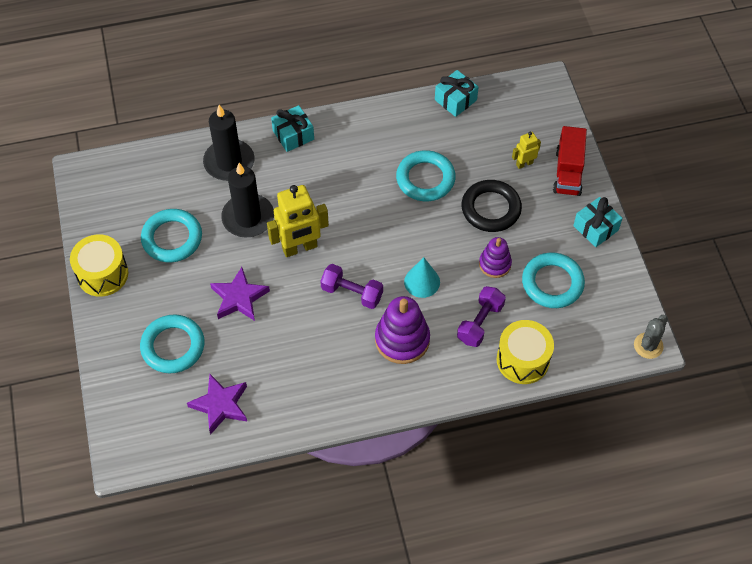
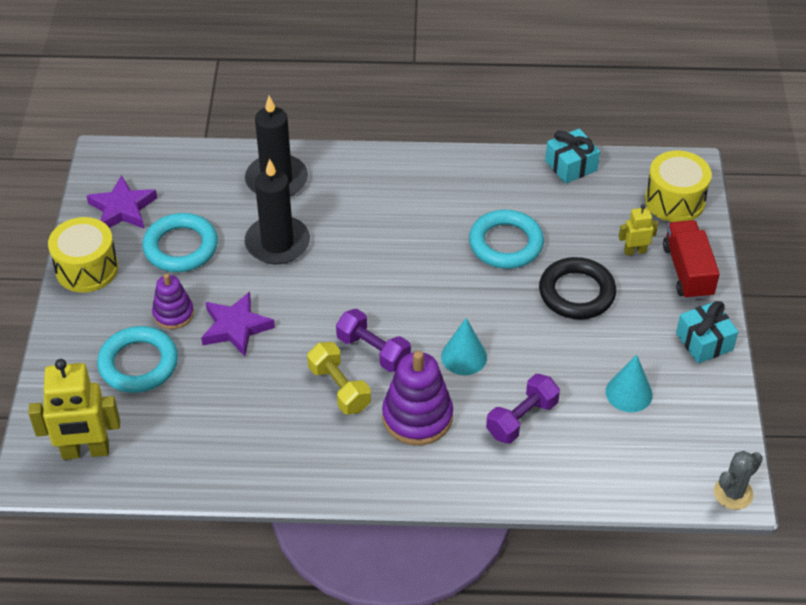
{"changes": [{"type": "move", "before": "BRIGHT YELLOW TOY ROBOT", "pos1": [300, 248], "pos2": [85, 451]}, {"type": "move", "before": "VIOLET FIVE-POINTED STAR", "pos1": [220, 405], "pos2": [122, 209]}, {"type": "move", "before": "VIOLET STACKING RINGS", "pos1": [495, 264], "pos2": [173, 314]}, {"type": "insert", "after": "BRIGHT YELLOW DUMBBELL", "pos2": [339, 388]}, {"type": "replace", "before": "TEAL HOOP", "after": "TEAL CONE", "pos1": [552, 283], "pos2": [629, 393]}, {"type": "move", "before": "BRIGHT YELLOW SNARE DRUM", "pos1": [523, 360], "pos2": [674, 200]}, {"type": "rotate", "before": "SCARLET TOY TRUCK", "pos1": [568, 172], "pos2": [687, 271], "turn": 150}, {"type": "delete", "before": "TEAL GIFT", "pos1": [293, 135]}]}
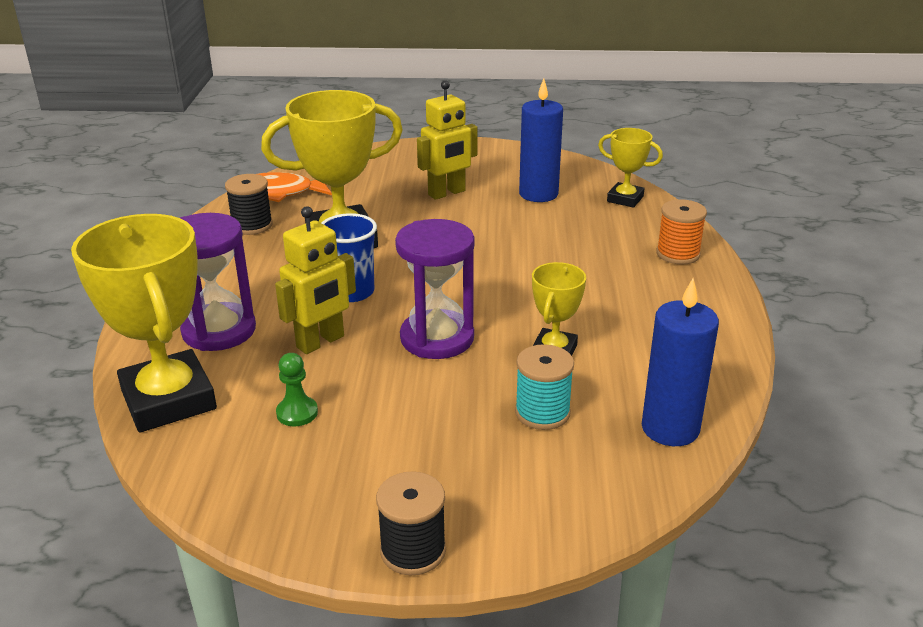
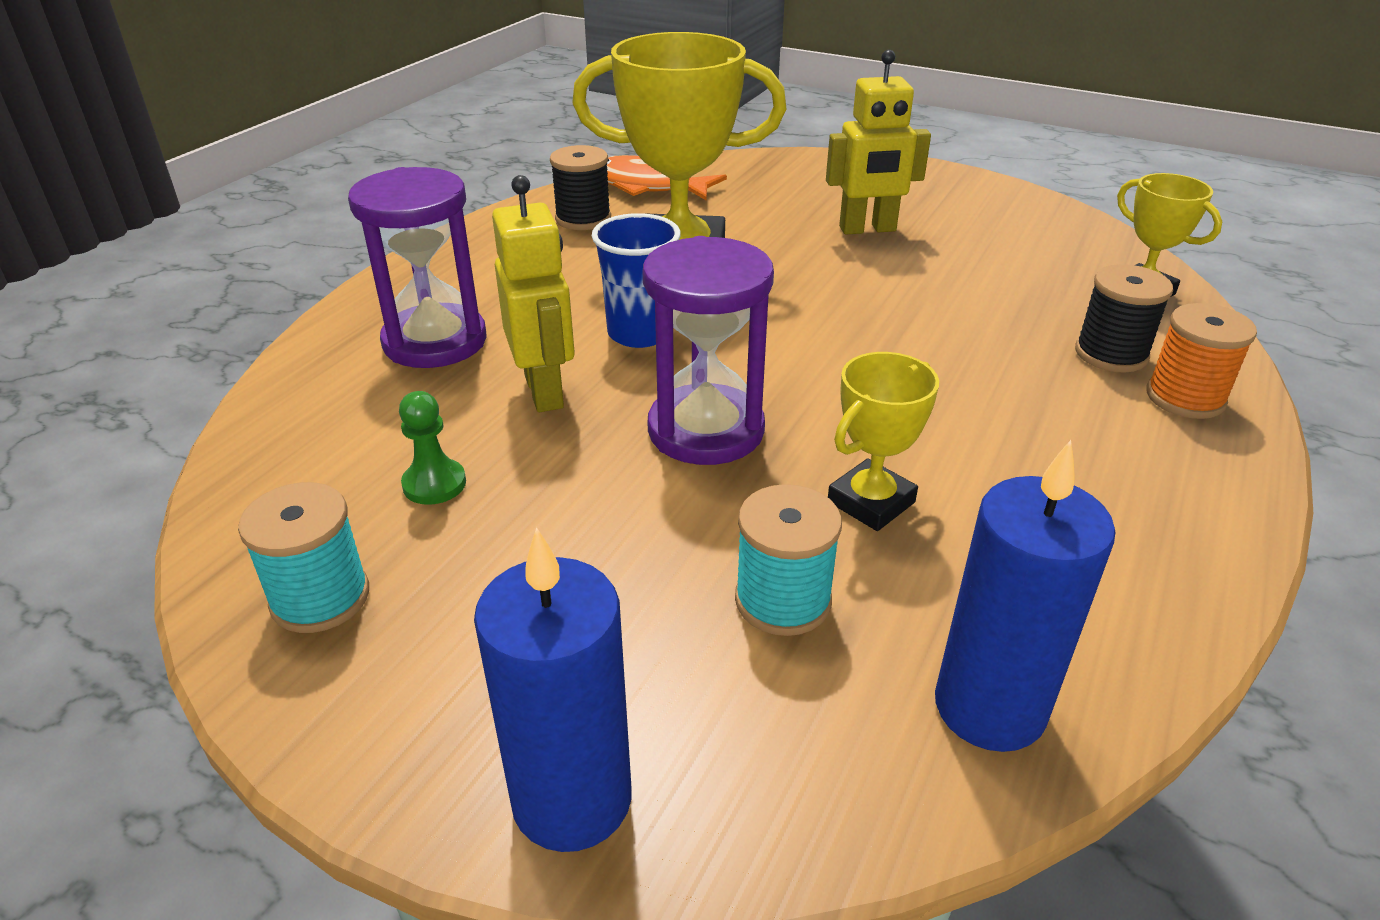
{"changes": [{"type": "insert", "after": "TEAL BOBBIN", "pos2": [320, 598]}, {"type": "move", "before": "BLUE WAX CANDLE", "pos1": [538, 194], "pos2": [572, 799]}, {"type": "rotate", "before": "BRIGHT YELLOW TOY ROBOT", "pos1": [321, 342], "pos2": [545, 391], "turn": -90}, {"type": "move", "before": "EBONY BOBBIN", "pos1": [413, 550], "pos2": [1111, 354]}, {"type": "delete", "before": "BRIGHT YELLOW PRIZE CUP", "pos1": [168, 400]}]}
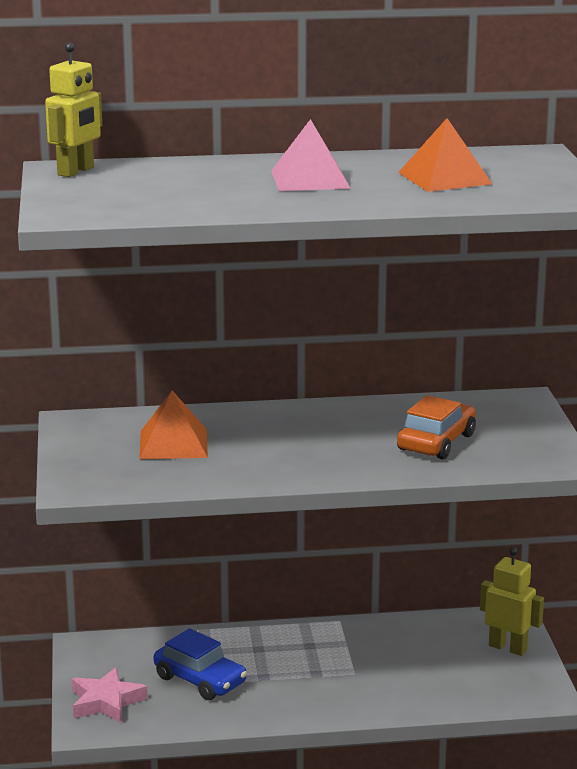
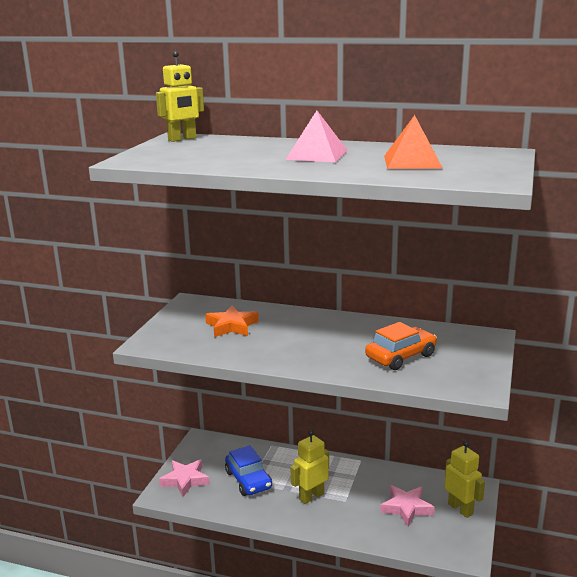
{"changes": [{"type": "replace", "before": "ORANGE-COLOURED PYRAMID SHAPE", "after": "ORANGE-COLOURED FIVE-POINTED STAR", "pos1": [173, 443], "pos2": [232, 326]}, {"type": "insert", "after": "BRIGHT YELLOW TOY ROBOT", "pos2": [311, 496]}, {"type": "insert", "after": "PINK FIVE-POINTED STAR", "pos2": [406, 508]}]}
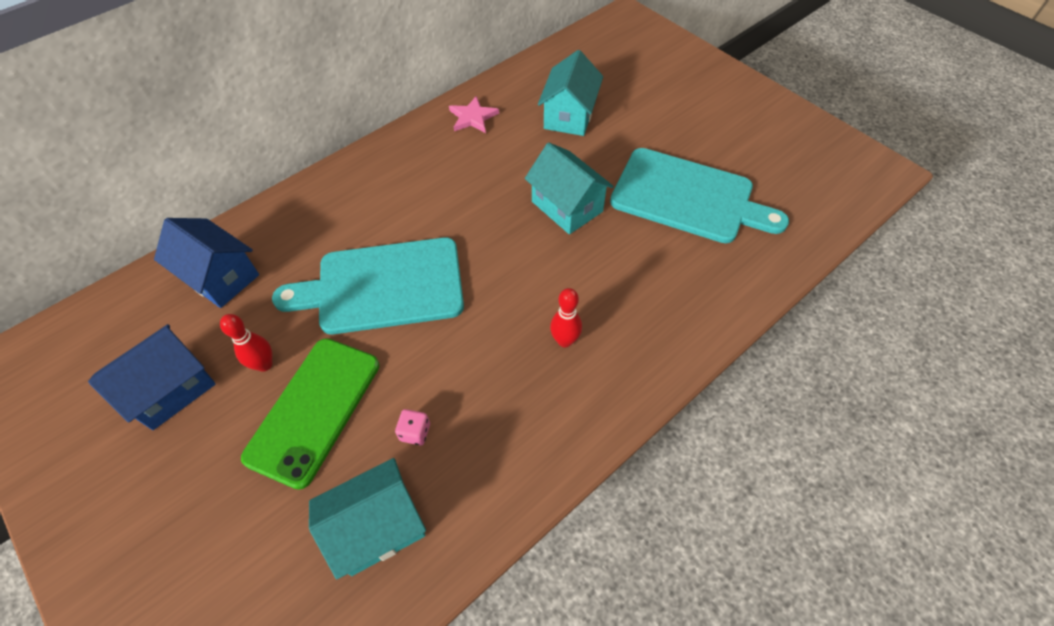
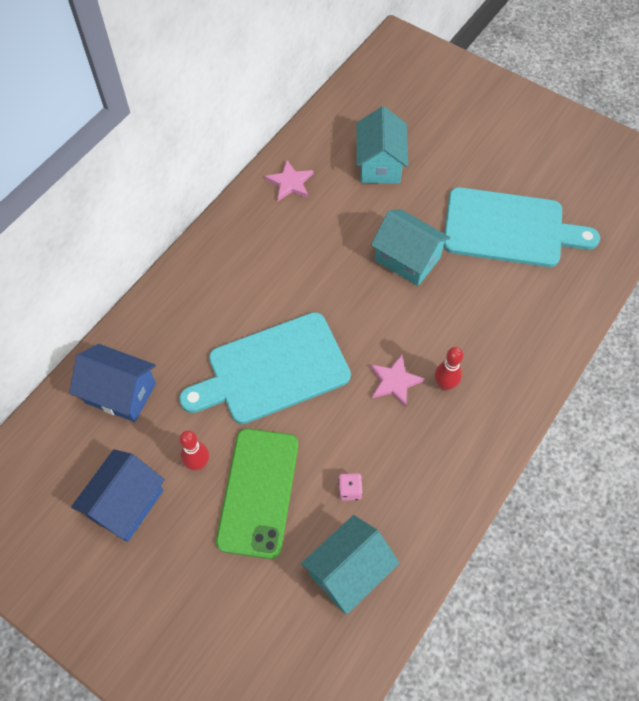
{"changes": [{"type": "insert", "after": "PINK FIVE-POINTED STAR", "pos2": [394, 382]}]}
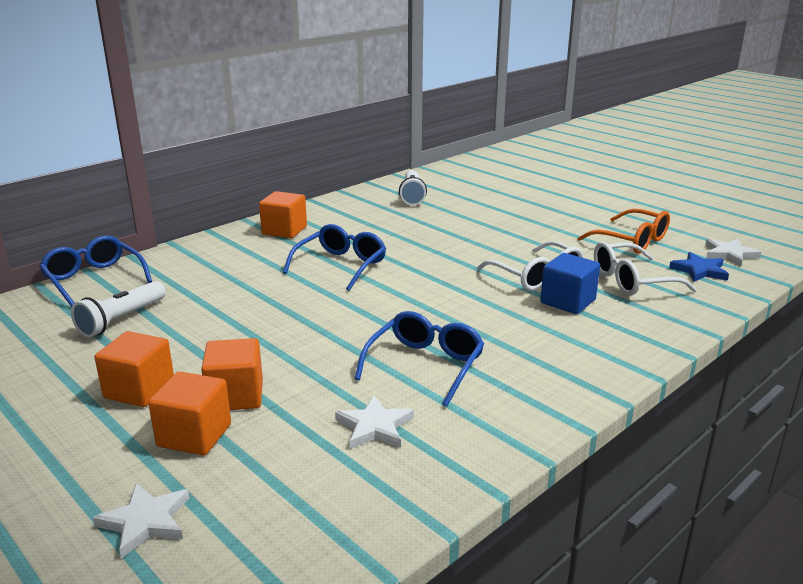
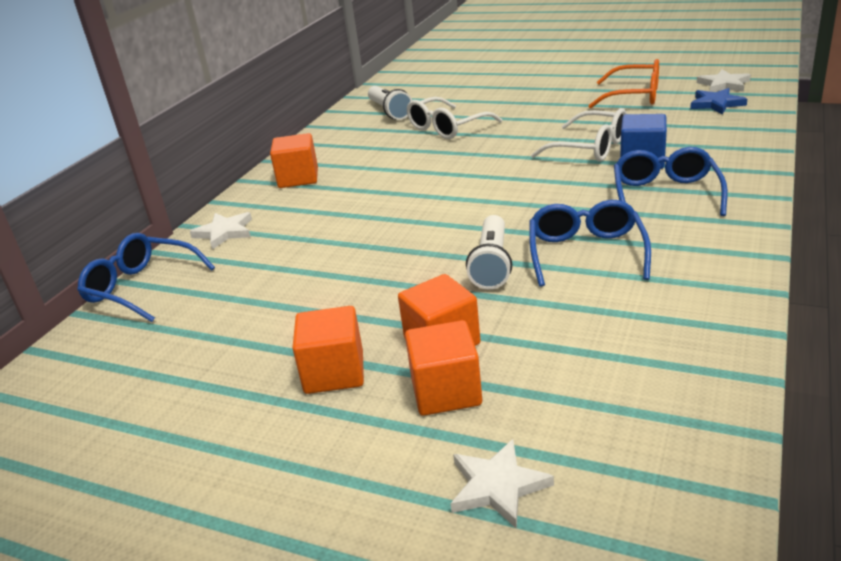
{"changes": [{"type": "move", "before": "WHITE FIVE-POINTED STAR", "pos1": [374, 426], "pos2": [224, 232]}, {"type": "move", "before": "WHITE EYEGLASSES", "pos1": [632, 281], "pos2": [447, 127]}, {"type": "move", "before": "WHITE POCKET TORCH", "pos1": [121, 320], "pos2": [492, 264]}, {"type": "move", "before": "BLUE EYEGLASSES", "pos1": [340, 266], "pos2": [665, 195]}]}
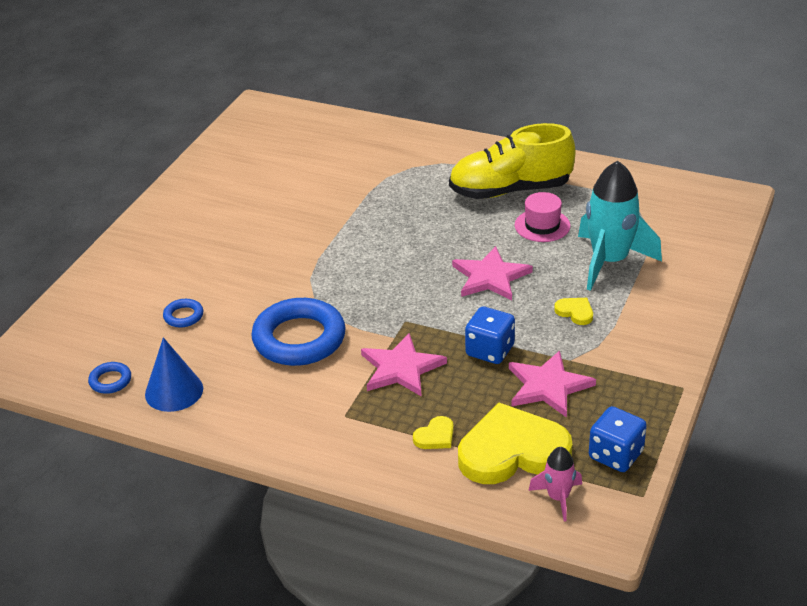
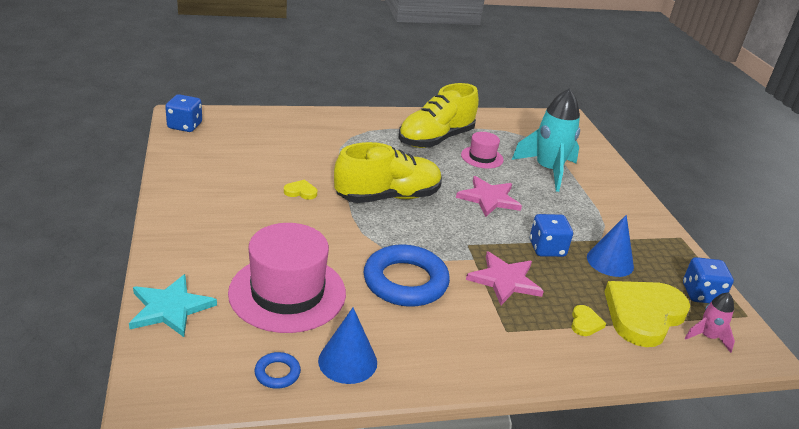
{"changes": [{"type": "insert", "after": "TEAL FIVE-POINTED STAR", "pos2": [170, 308]}, {"type": "insert", "after": "BLUE GAME DIE", "pos2": [185, 126]}, {"type": "replace", "before": "BLUE HOOP", "after": "PINK TOP HAT", "pos1": [183, 316], "pos2": [287, 293]}, {"type": "move", "before": "BRIGHT YELLOW HEART SHAPE", "pos1": [575, 312], "pos2": [301, 192]}, {"type": "insert", "after": "BRIGHT YELLOW SNEAKER", "pos2": [388, 197]}, {"type": "replace", "before": "PINK FIVE-POINTED STAR", "after": "BLUE CONE", "pos1": [548, 386], "pos2": [610, 261]}]}
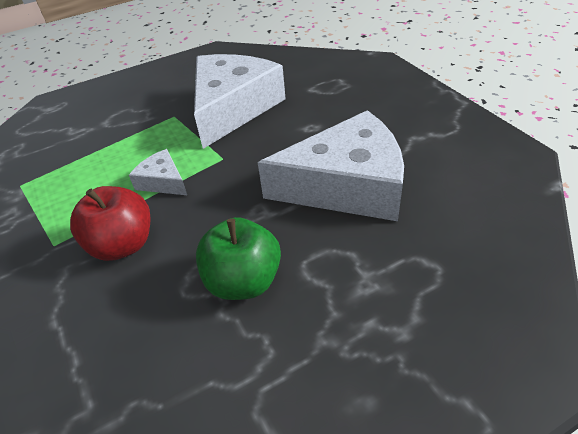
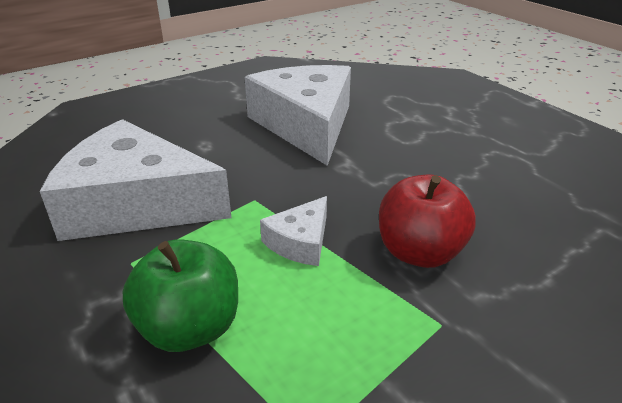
{"changes": [{"type": "move", "before": "EMERALD TOY APPLE", "pos1": [243, 281], "pos2": [190, 328]}]}
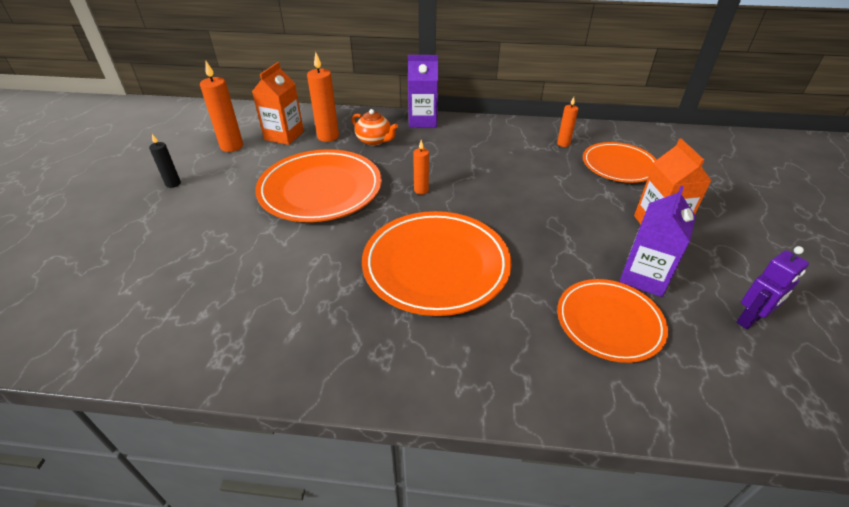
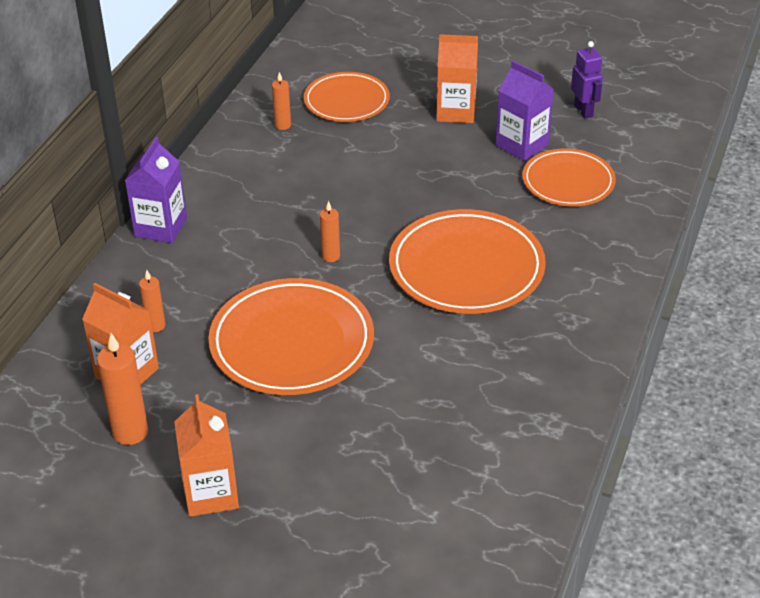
{"changes": [{"type": "resize", "before": "ORANGE-COLOURED WAX CANDLE", "pos1": [328, 137], "pos2": [156, 325], "scale": 0.59}, {"type": "replace", "before": "EBONY WAX CANDLE", "after": "ORANGE-COLOURED CARTON", "pos1": [173, 184], "pos2": [211, 494]}, {"type": "delete", "before": "ORANGE-COLOURED CHINA TEAPOT", "pos1": [374, 140]}]}
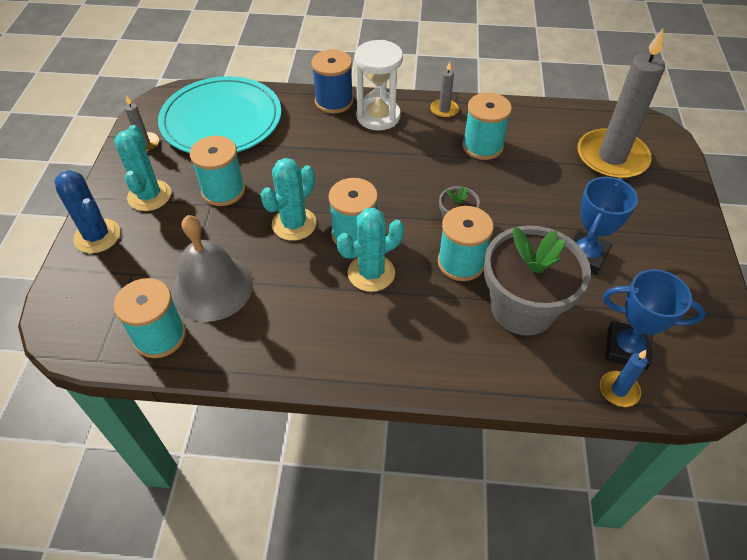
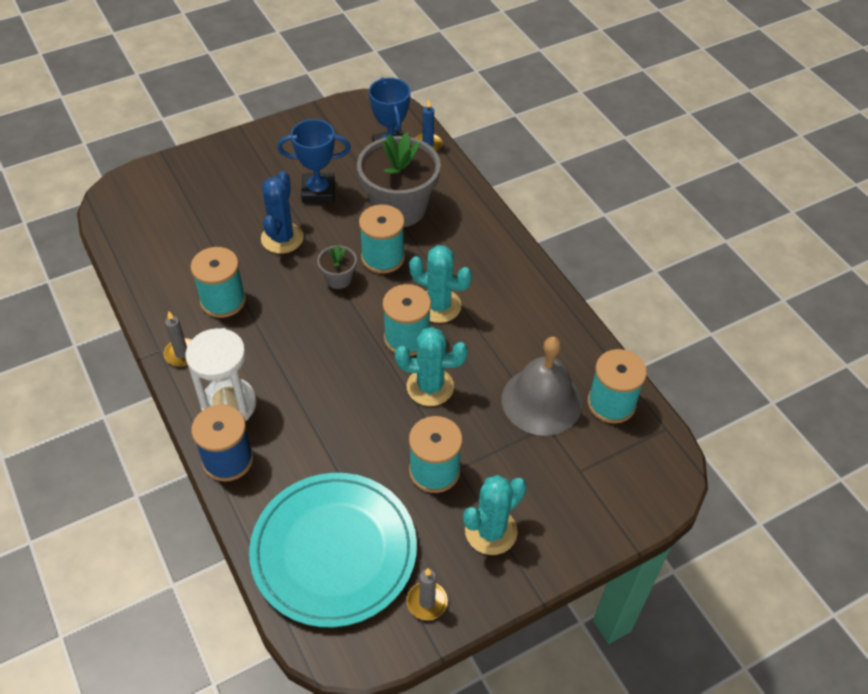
{"changes": [{"type": "move", "before": "BLUE CACTUS", "pos1": [97, 236], "pos2": [282, 238]}, {"type": "delete", "before": "GREY WAX CANDLE", "pos1": [611, 157]}]}
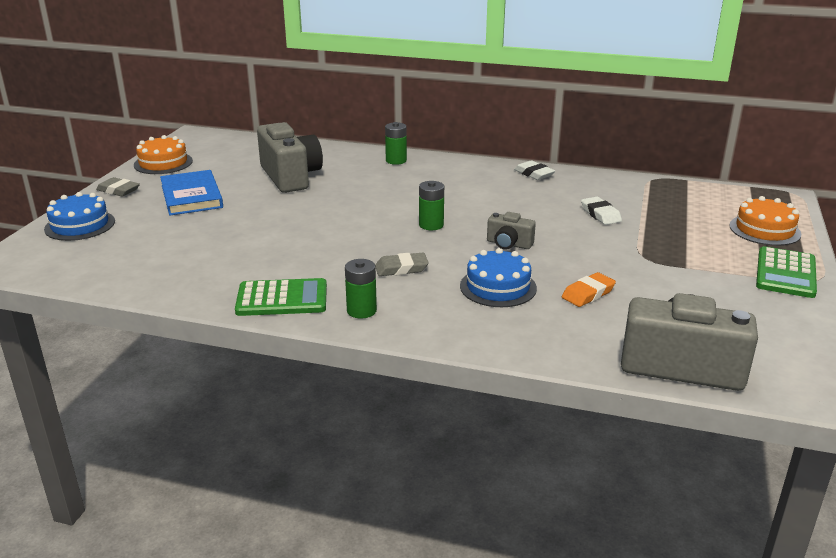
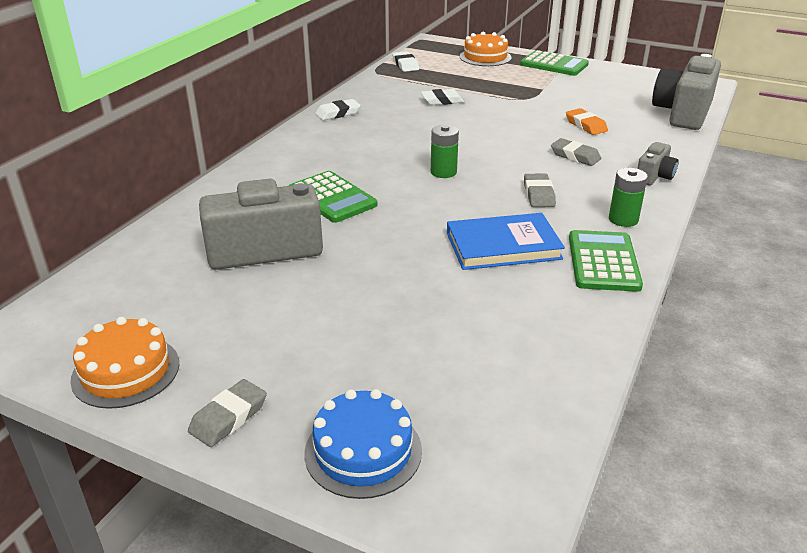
{"changes": [{"type": "insert", "after": "EMERALD CALCULATOR", "pos2": [332, 198]}, {"type": "insert", "after": "WHITE PENCIL ERASER", "pos2": [405, 65]}, {"type": "move", "before": "BLUE HARDBACK", "pos1": [191, 196], "pos2": [503, 246]}, {"type": "replace", "before": "BLUE GATEAU", "after": "GREY PENCIL ERASER", "pos1": [498, 287], "pos2": [575, 156]}, {"type": "move", "before": "GREY PHOTO CAMERA", "pos1": [509, 244], "pos2": [654, 176]}, {"type": "delete", "before": "EMERALD BATTERY", "pos1": [396, 160]}]}
